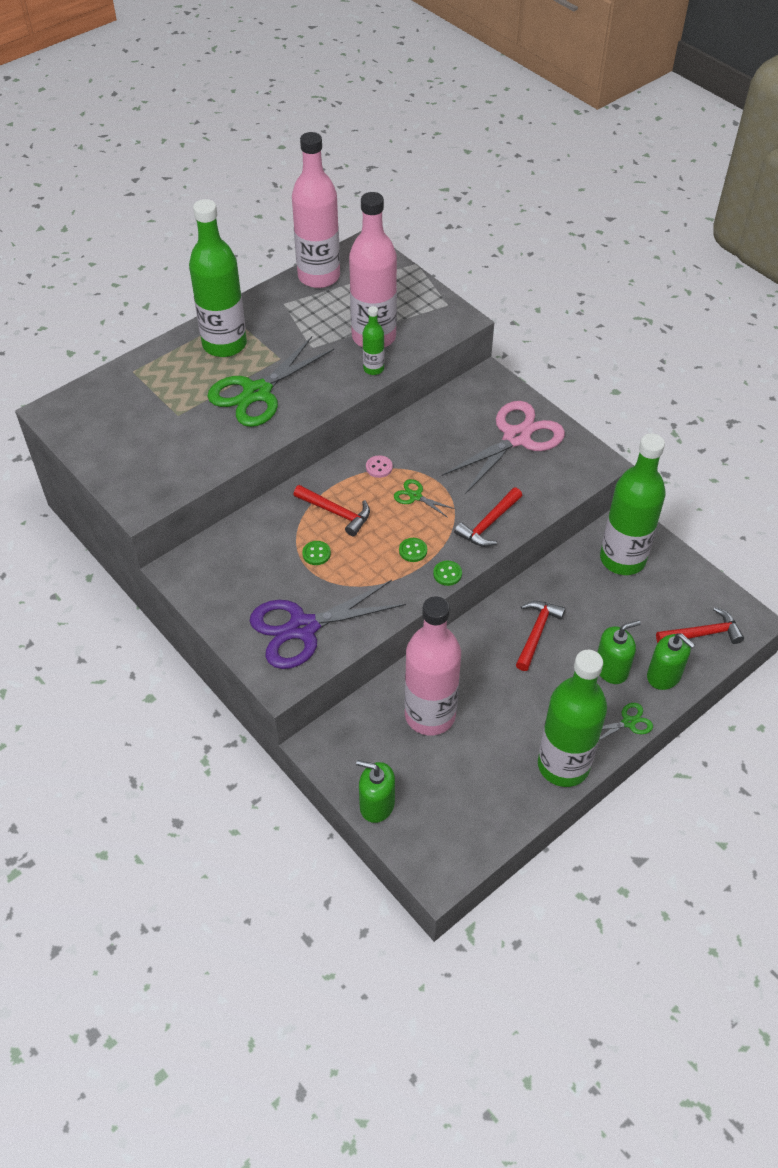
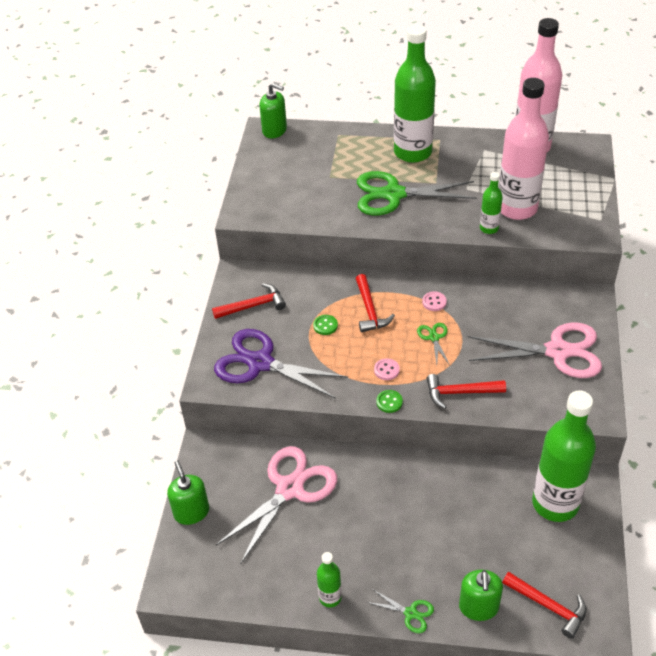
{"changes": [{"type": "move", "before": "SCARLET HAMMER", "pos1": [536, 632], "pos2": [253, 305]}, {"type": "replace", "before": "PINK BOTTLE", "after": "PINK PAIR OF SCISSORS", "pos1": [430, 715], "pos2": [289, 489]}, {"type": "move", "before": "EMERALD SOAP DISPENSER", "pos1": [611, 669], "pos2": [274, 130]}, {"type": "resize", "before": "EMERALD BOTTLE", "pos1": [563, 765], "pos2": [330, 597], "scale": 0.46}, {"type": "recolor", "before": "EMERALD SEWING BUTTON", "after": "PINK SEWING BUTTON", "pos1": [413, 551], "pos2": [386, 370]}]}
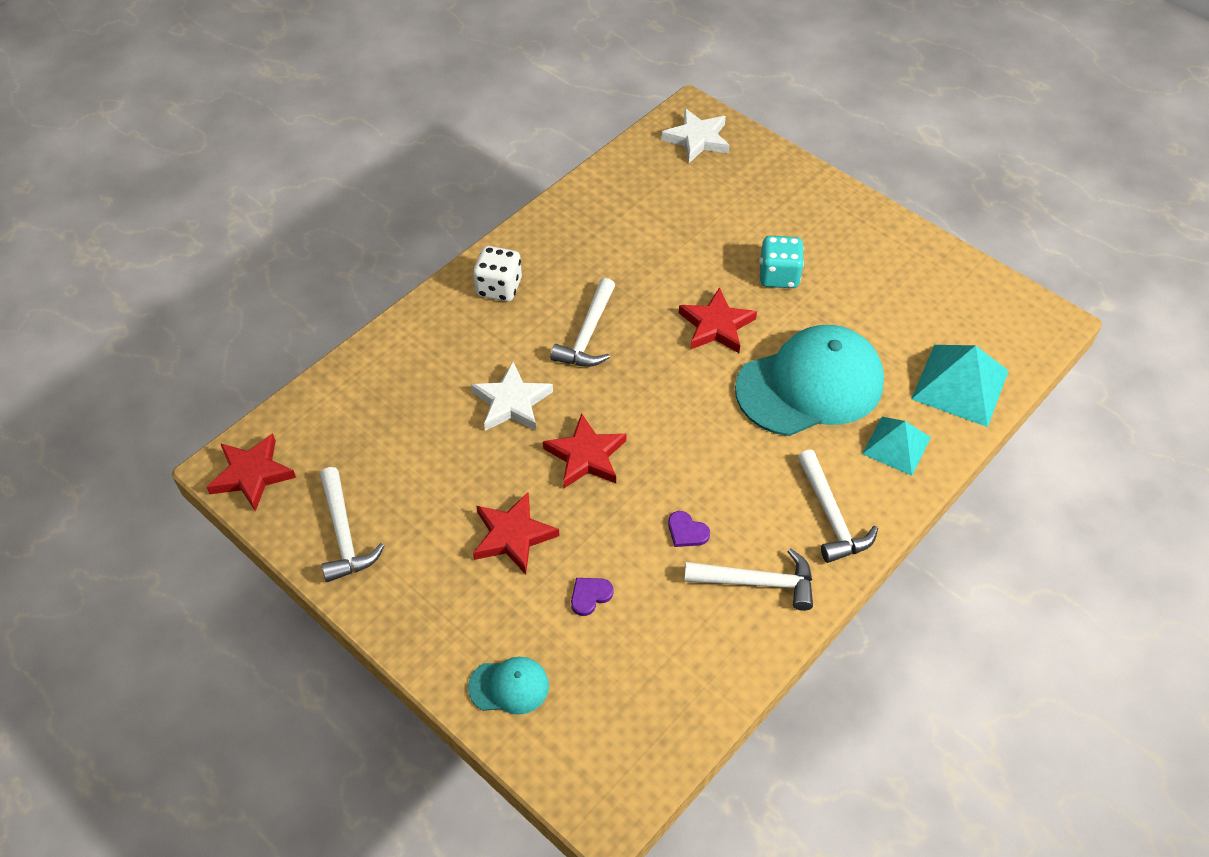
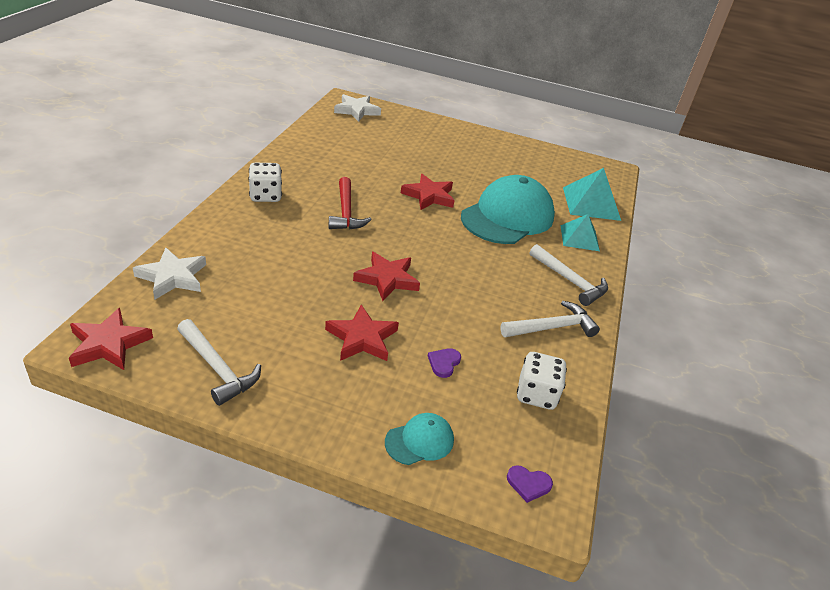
{"changes": [{"type": "move", "before": "WHITE FIVE-POINTED STAR", "pos1": [512, 402], "pos2": [172, 277]}, {"type": "recolor", "before": "WHITE HAMMER", "after": "SCARLET HAMMER", "pos1": [588, 335], "pos2": [346, 212]}, {"type": "move", "before": "VIOLET HEART SHAPE", "pos1": [686, 531], "pos2": [528, 484]}, {"type": "insert", "after": "WHITE GAME DIE", "pos2": [536, 394]}, {"type": "delete", "before": "TEAL GAME DIE", "pos1": [778, 276]}]}
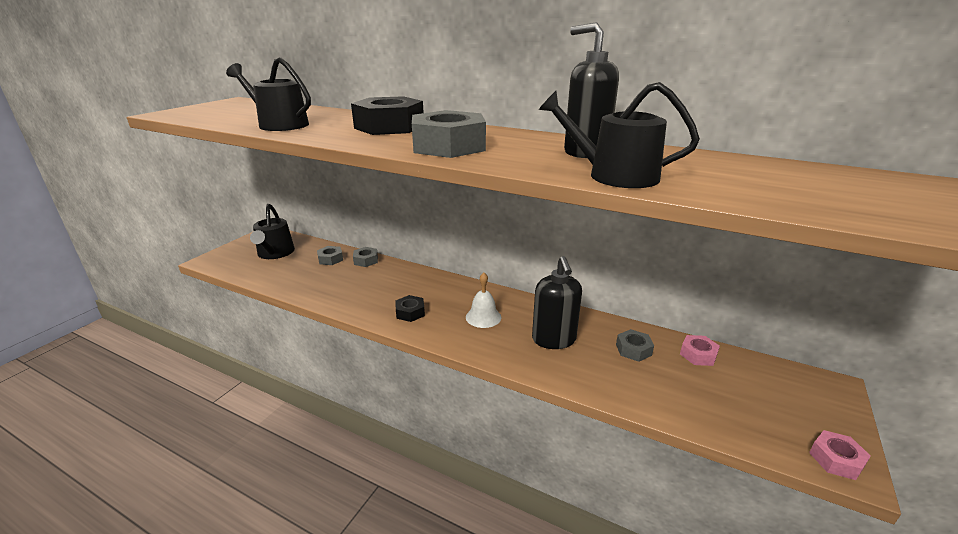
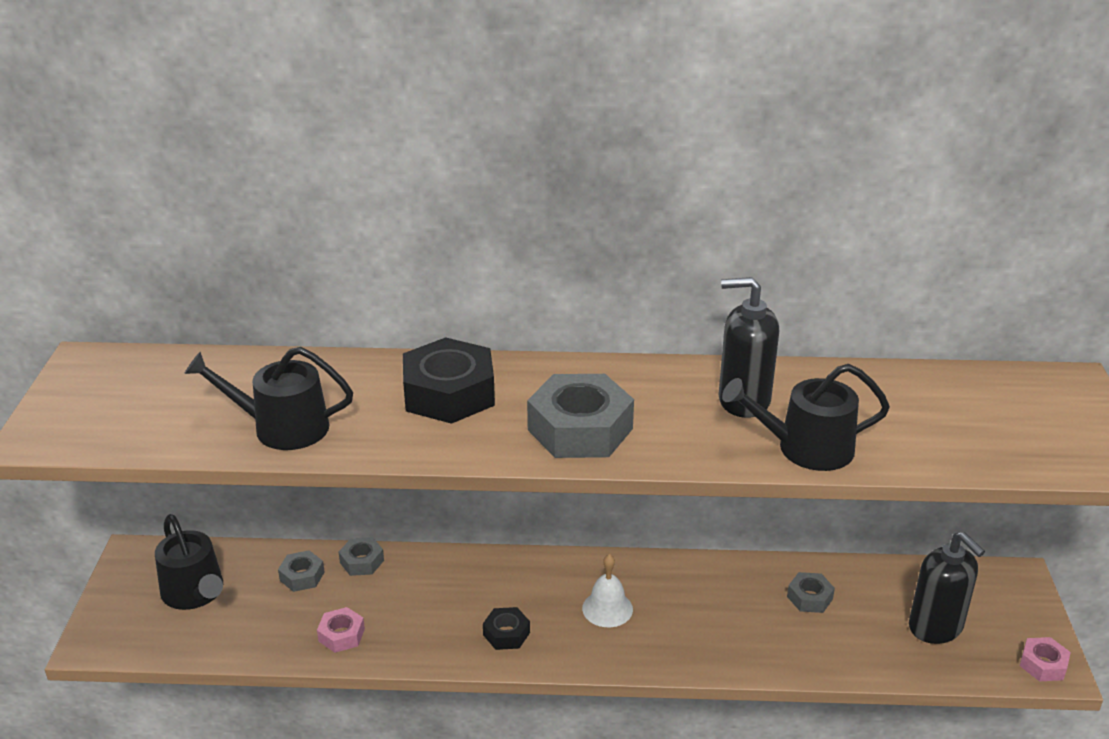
{"changes": [{"type": "move", "before": "PINK HEX NUT", "pos1": [698, 355], "pos2": [341, 635]}, {"type": "move", "before": "EBONY SOAP DISPENSER", "pos1": [554, 339], "pos2": [936, 627]}]}
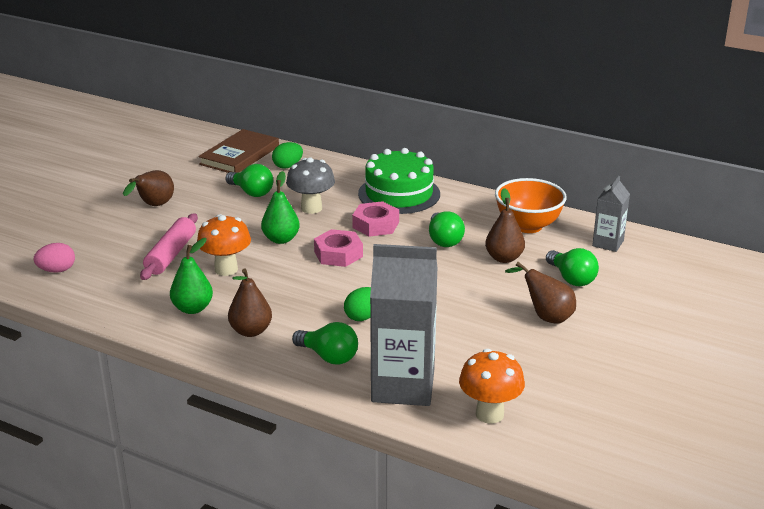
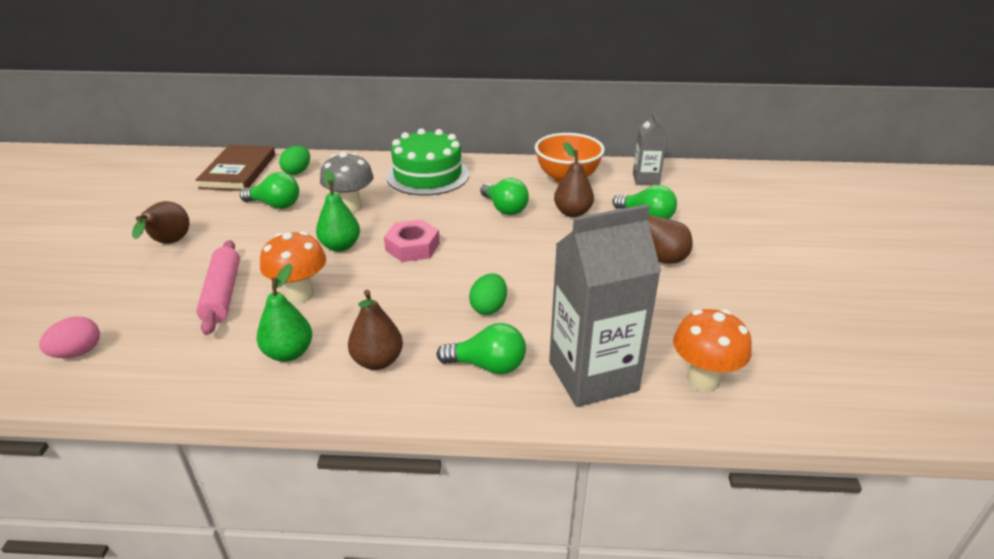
{"changes": [{"type": "delete", "before": "PINK HEX NUT", "pos1": [376, 225]}]}
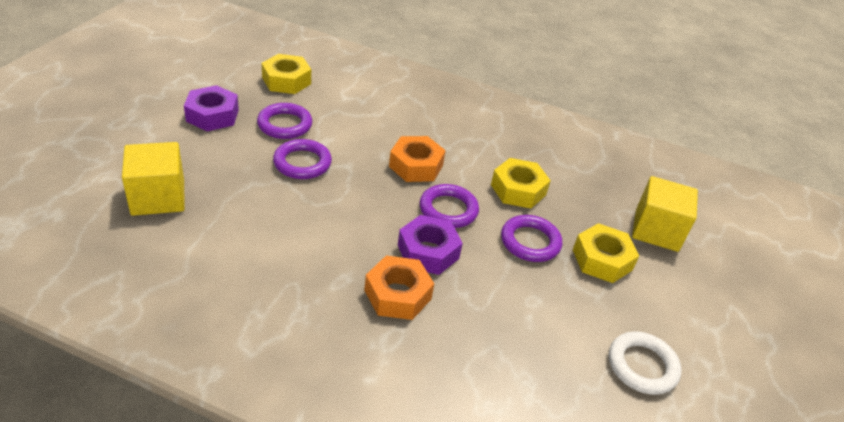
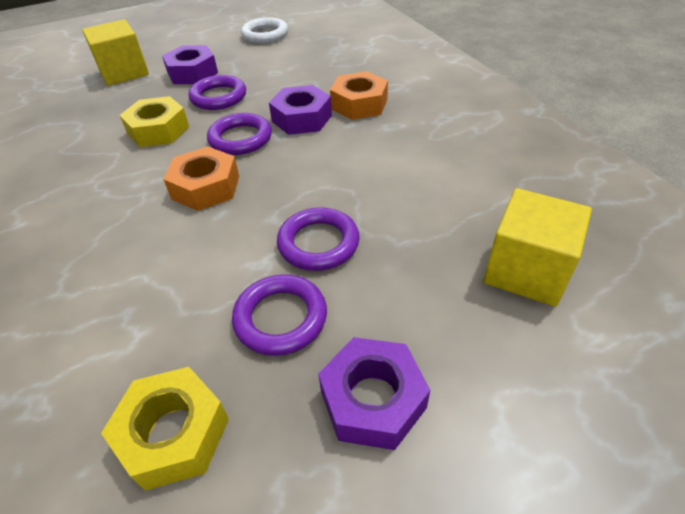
{"changes": [{"type": "recolor", "before": "BRIGHT YELLOW HEX NUT", "after": "VIOLET HEX NUT", "pos1": [602, 260], "pos2": [192, 73]}]}
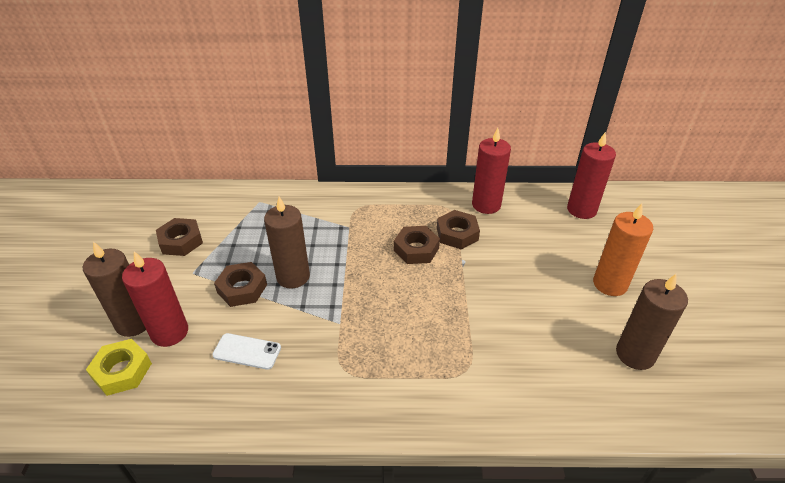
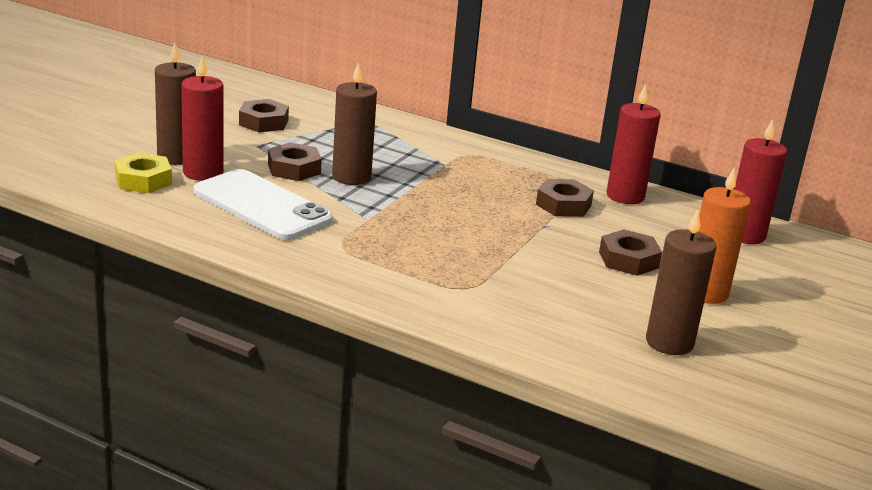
{"changes": [{"type": "resize", "before": "WHITE MOBILE PHONE", "pos1": [247, 351], "pos2": [262, 206], "scale": 2.04}, {"type": "move", "before": "RUSSET HEX NUT", "pos1": [416, 249], "pos2": [628, 260]}]}
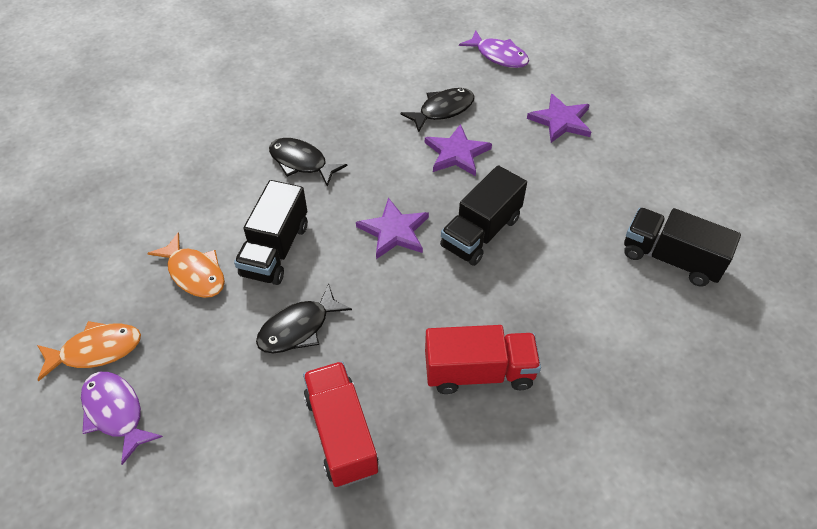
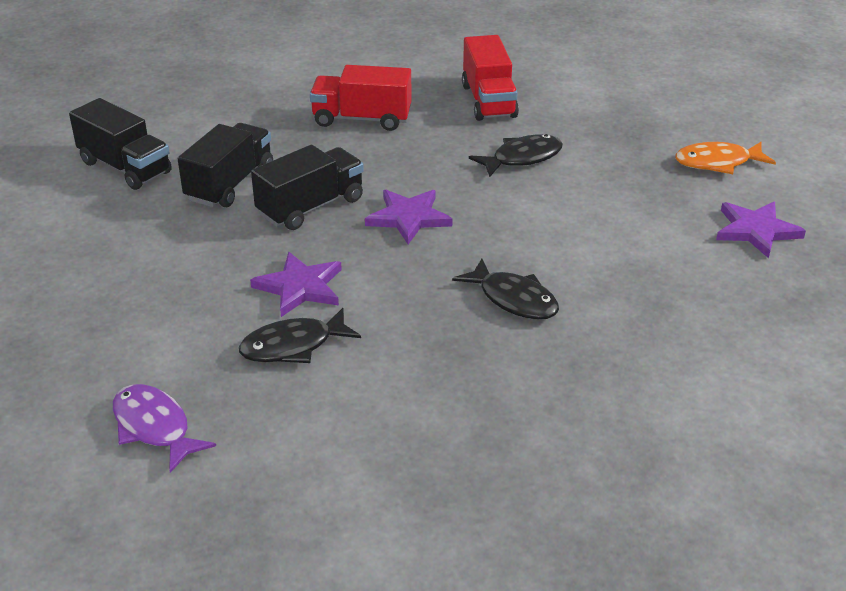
{"changes": [{"type": "move", "before": "EBONY TOY TRUCK", "pos1": [275, 250], "pos2": [230, 184]}, {"type": "move", "before": "VIOLET FIVE-POINTED STAR", "pos1": [561, 121], "pos2": [756, 230]}, {"type": "delete", "before": "VIOLET FISH", "pos1": [116, 412]}, {"type": "delete", "before": "ORANGE-COLOURED FISH", "pos1": [194, 273]}]}
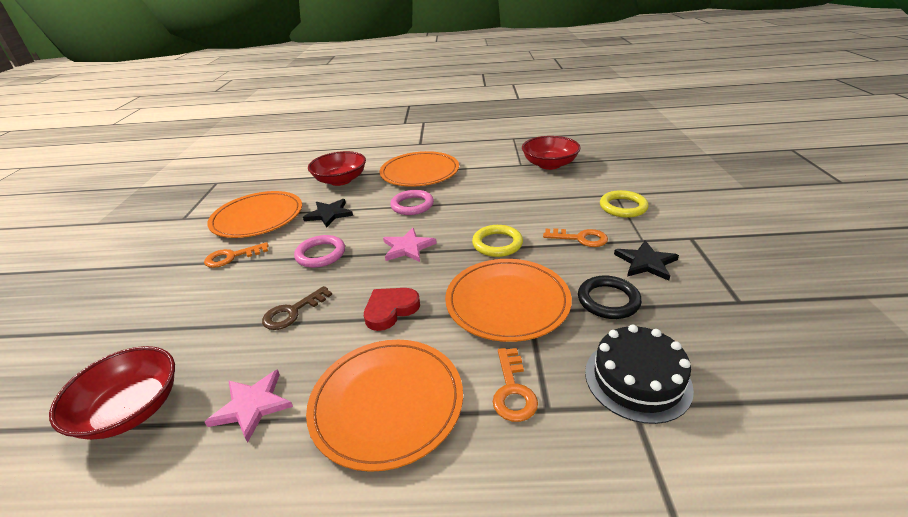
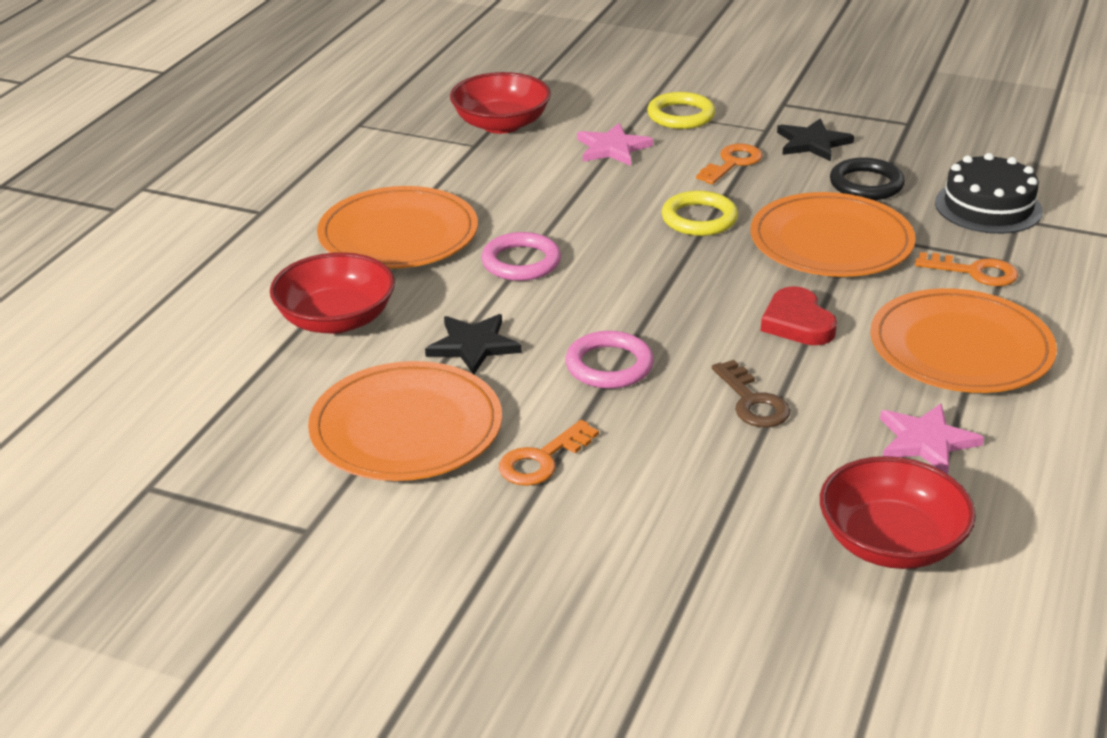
{"changes": [{"type": "rotate", "before": "ORANGE-COLOURED KEY", "pos1": [231, 257], "pos2": [542, 460], "turn": 45}, {"type": "move", "before": "PINK FIVE-POINTED STAR", "pos1": [408, 247], "pos2": [612, 148]}]}
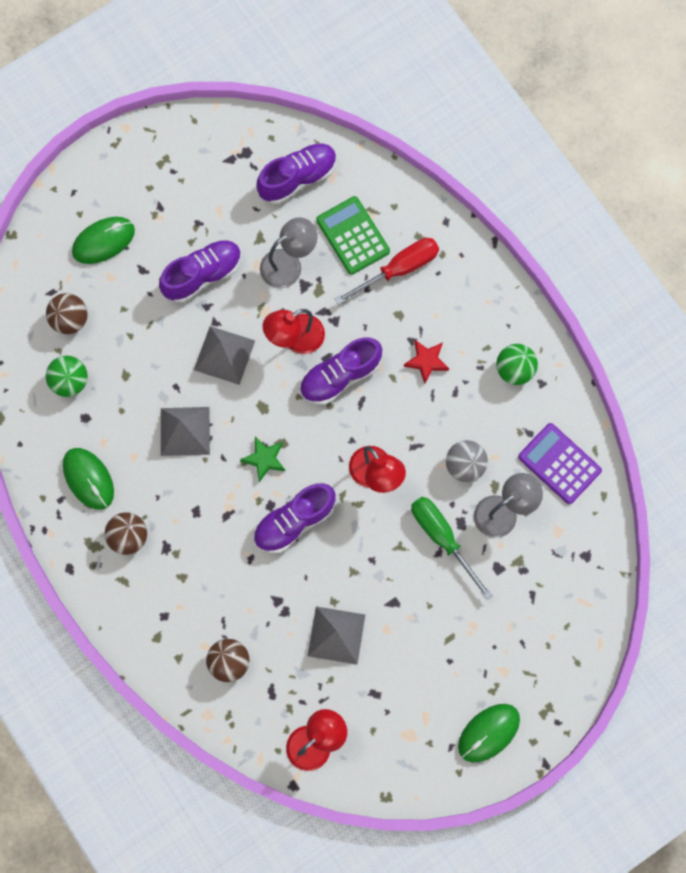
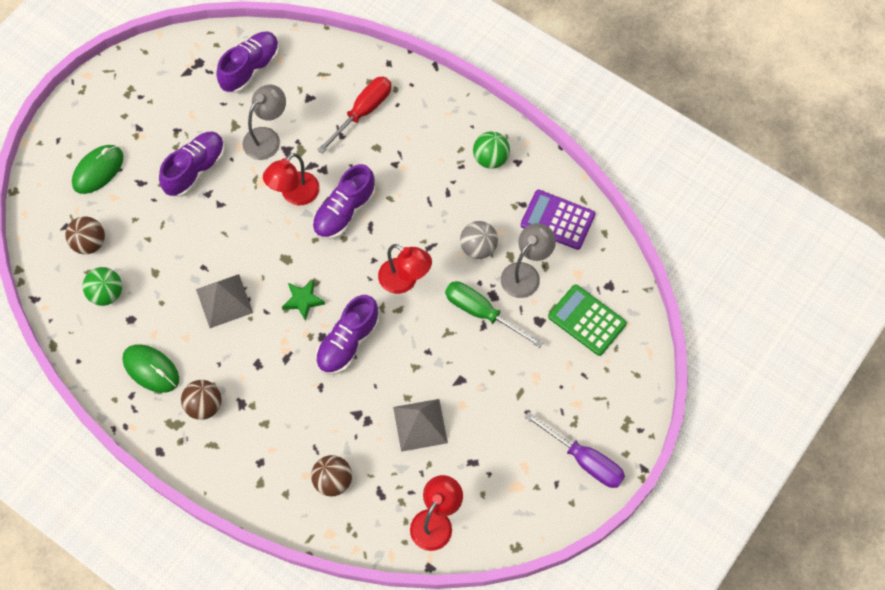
{"changes": [{"type": "replace", "before": "EMERALD MOUSE", "after": "VIOLET HAND SCREWDRIVER", "pos1": [488, 733], "pos2": [584, 460]}, {"type": "move", "before": "EMERALD CALCULATOR", "pos1": [353, 236], "pos2": [587, 320]}, {"type": "delete", "before": "GREY PYRAMID SHAPE", "pos1": [224, 355]}, {"type": "delete", "before": "SCARLET FIVE-POINTED STAR", "pos1": [426, 361]}]}
